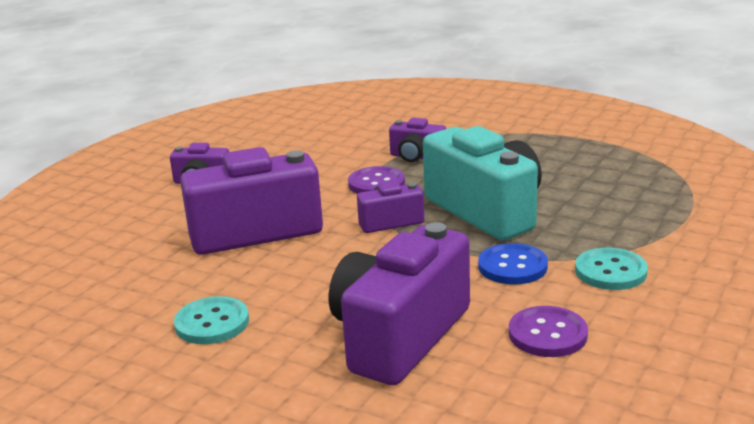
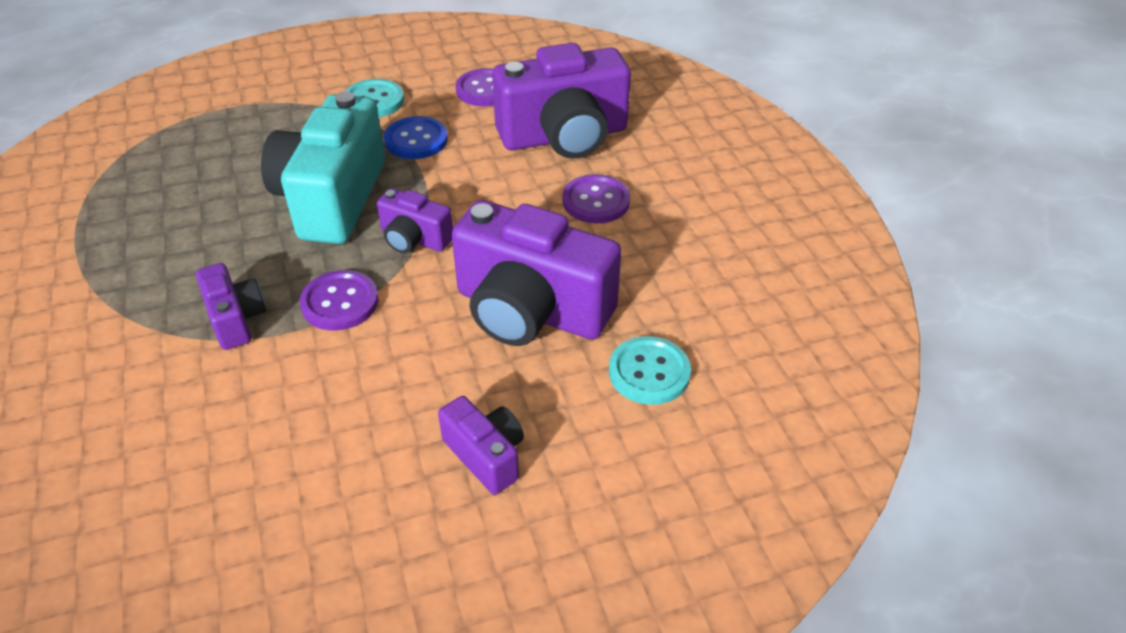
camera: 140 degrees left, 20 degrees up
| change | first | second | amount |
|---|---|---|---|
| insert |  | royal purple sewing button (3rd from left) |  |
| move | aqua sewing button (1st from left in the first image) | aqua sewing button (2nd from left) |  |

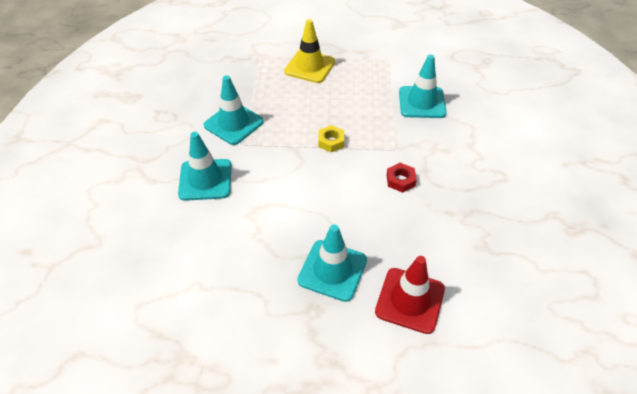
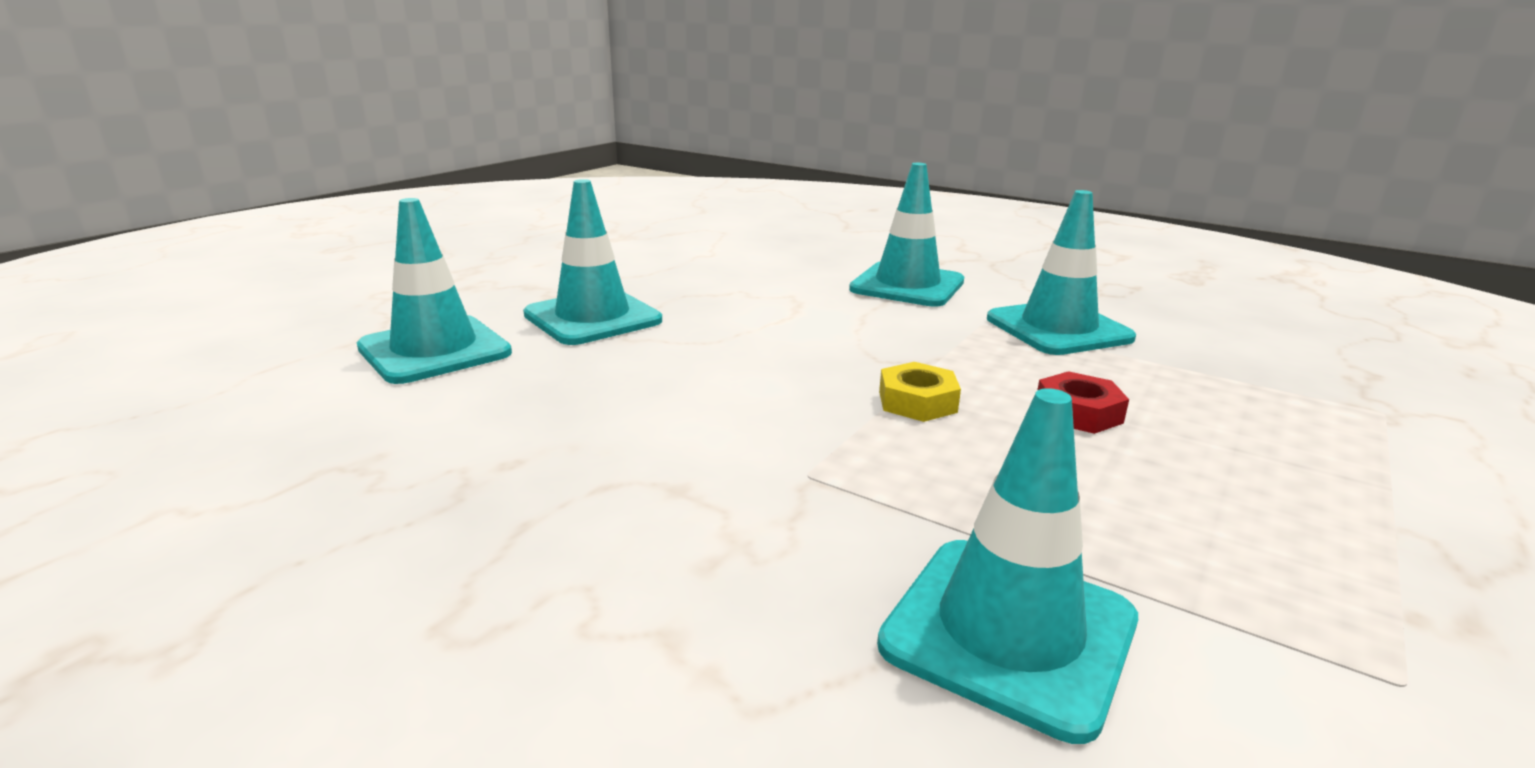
camera: 120 degrees right, 25 degrees down
| change | first | second | amount |
|---|---|---|---|
| recolor | crimson traffic cone | aqua traffic cone (1st from left) |  |
| move | crimson hex nut |  |  |
| delete | golden traffic cone |  |  |

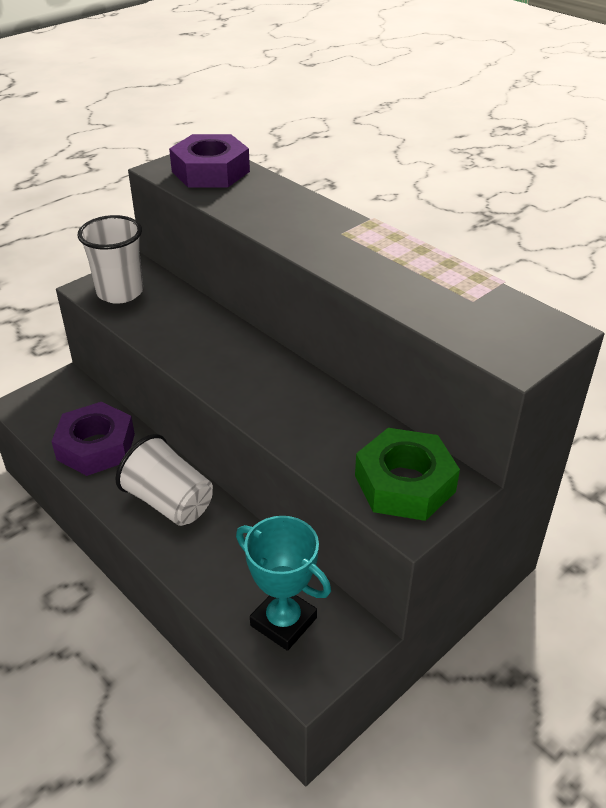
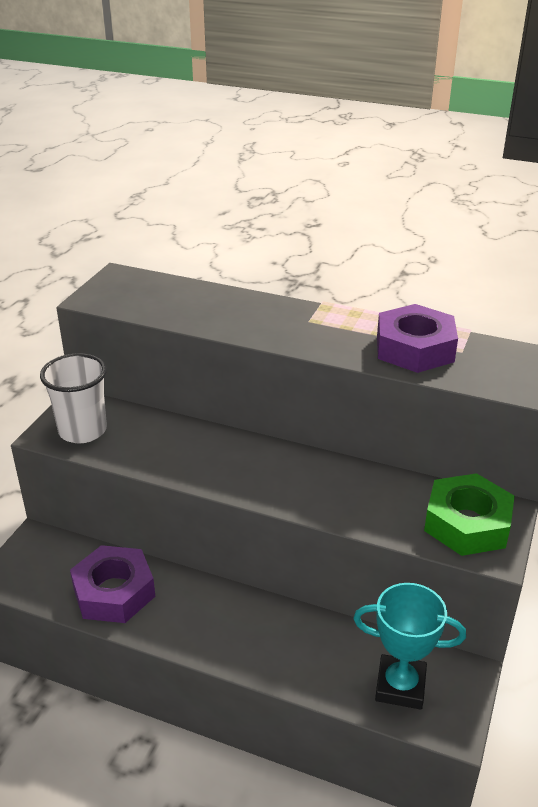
camera: 25 degrees left, 5 degrees down
| change | first | second | amount |
|---|---|---|---|
| move | royal purple hex nut (2nd from left) |  |  |
| delete | white beaker (2nd from left) |  |  |

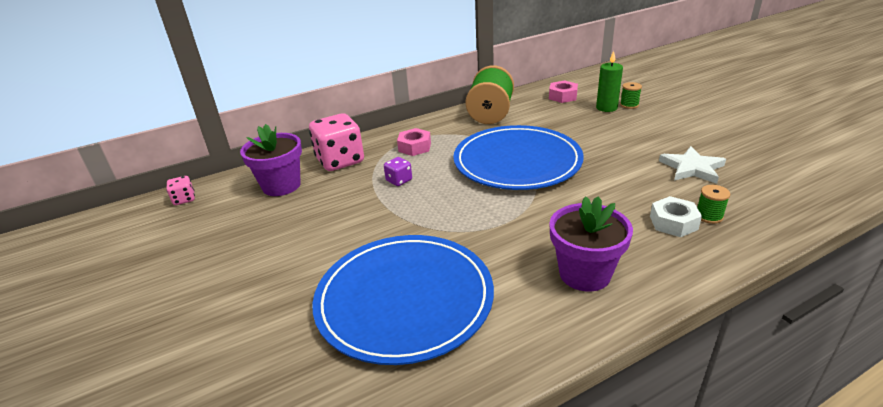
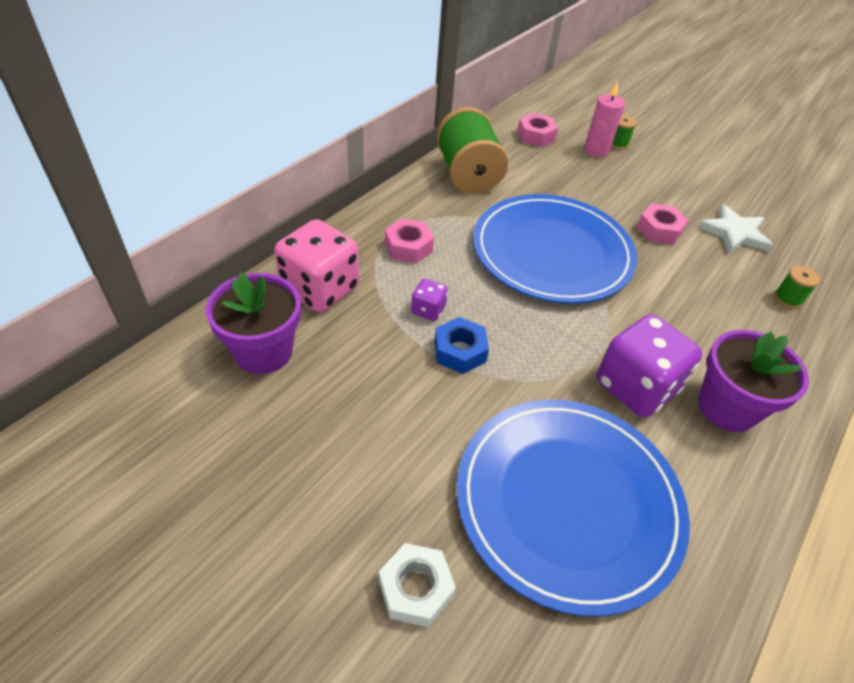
camera: 30 degrees left, 15 degrees up
| change | first | second | amount |
|---|---|---|---|
| move | white hex nut |  |  |
| insert |  | blue hex nut |  |
| recolor | leaf-green pillar candle | rose-pink pillar candle |  |
| insert |  | royal purple die (2nd from left) |  |
| insert |  | rose-pink hex nut (3rd from left) |  |
| delete | rose-pink die (1st from left) |  |  |

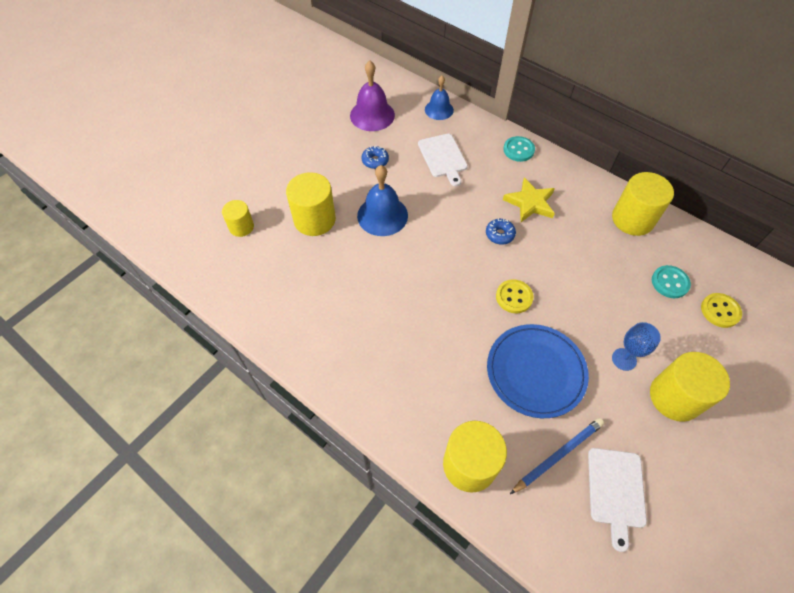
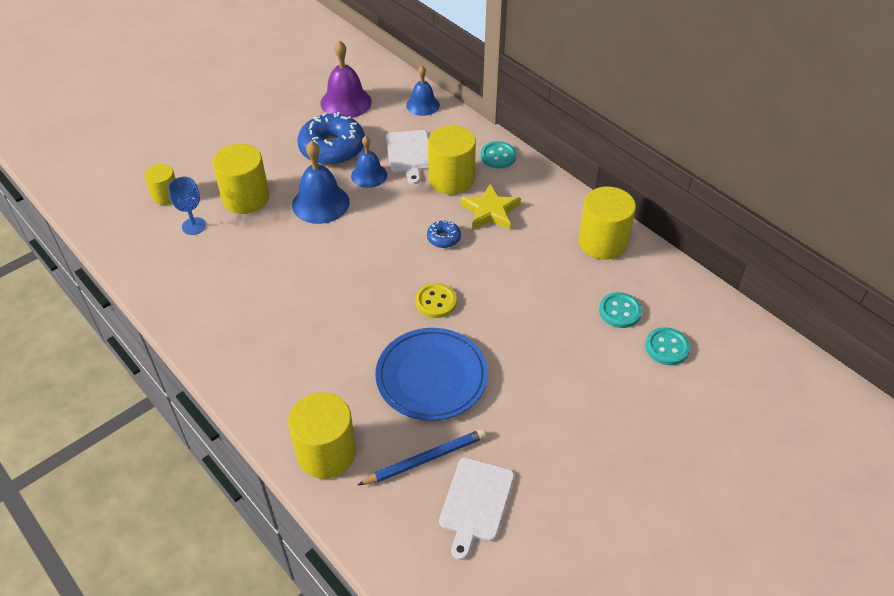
camera: 10 degrees right, 10 degrees down
| change | first | second | amount |
|---|---|---|---|
| move | blue goblet |  |  |
| resize | blue glazed donut (1st from left) |  | x2.16 |
| insert |  | blue bell (2nd from left) |  |
| move | golden cylinder (5th from left in the first image) | golden cylinder (4th from left) |  |
| recolor | golden sewing button (2nd from left) | aqua sewing button (3rd from left) |  |

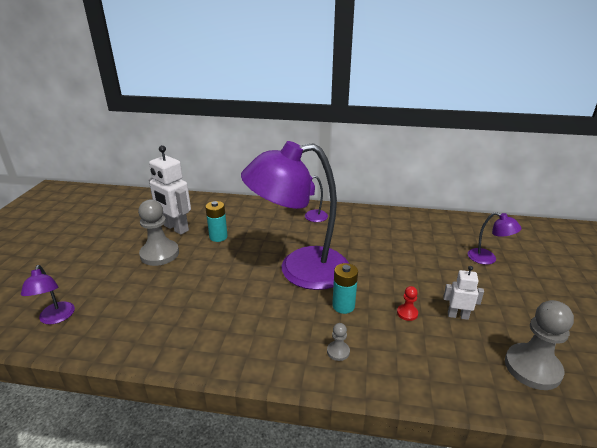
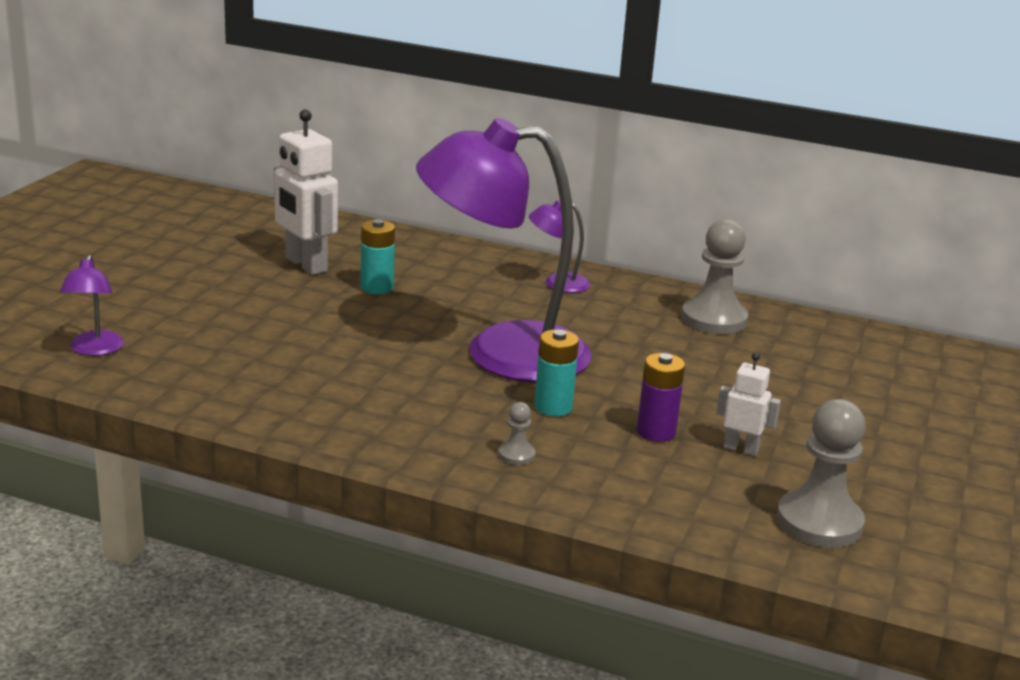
camera: 10 degrees right, 5 degrees down
| change | first | second | amount |
|---|---|---|---|
| replace | crimson chess pawn | royal purple battery |  |
| move | ash-grey chess pawn (1st from left in the first image) | ash-grey chess pawn (2nd from left) |  |
| delete | royal purple lamp (4th from left) |  |  |

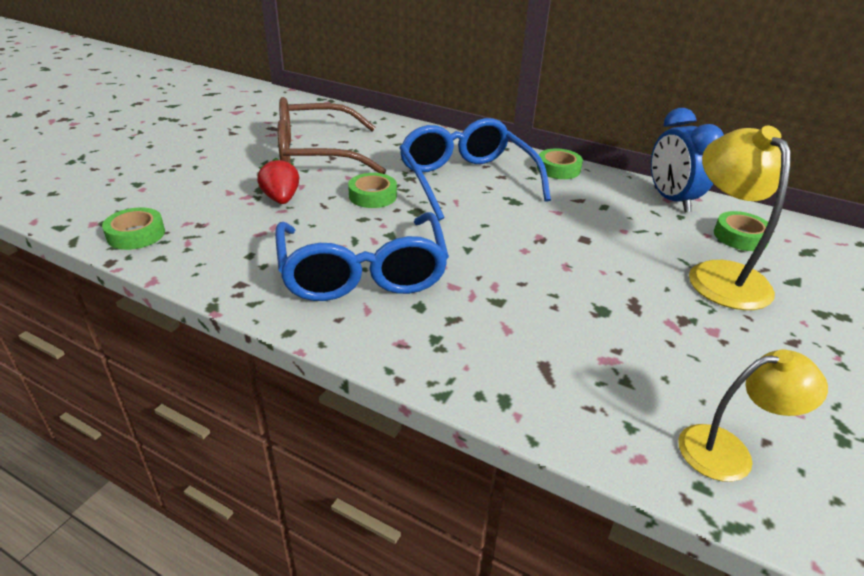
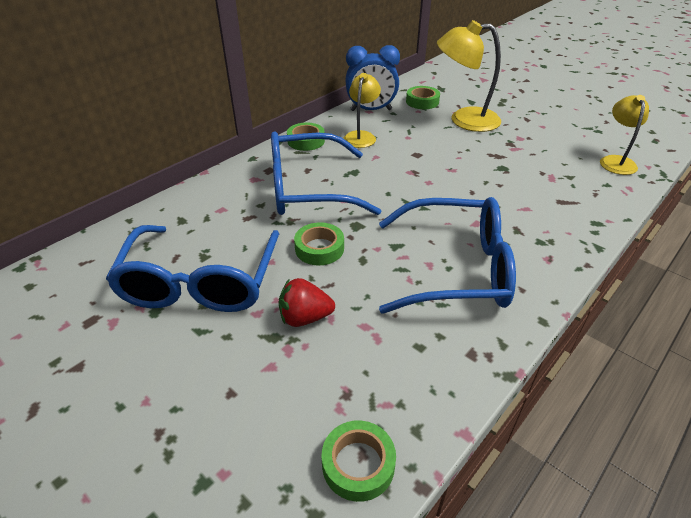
camera: 75 degrees left, 5 degrees up
| change | first | second | amount |
|---|---|---|---|
| recolor | russet glasses | blue glasses (1st from left) |  |
| insert |  | golden lamp (1st from left) |  |

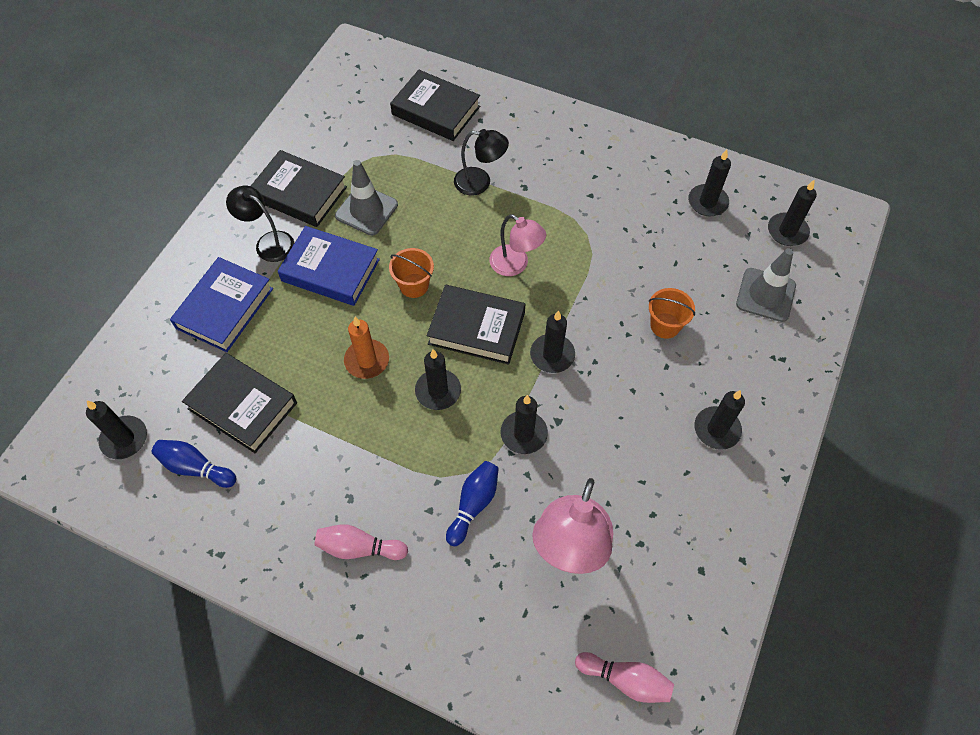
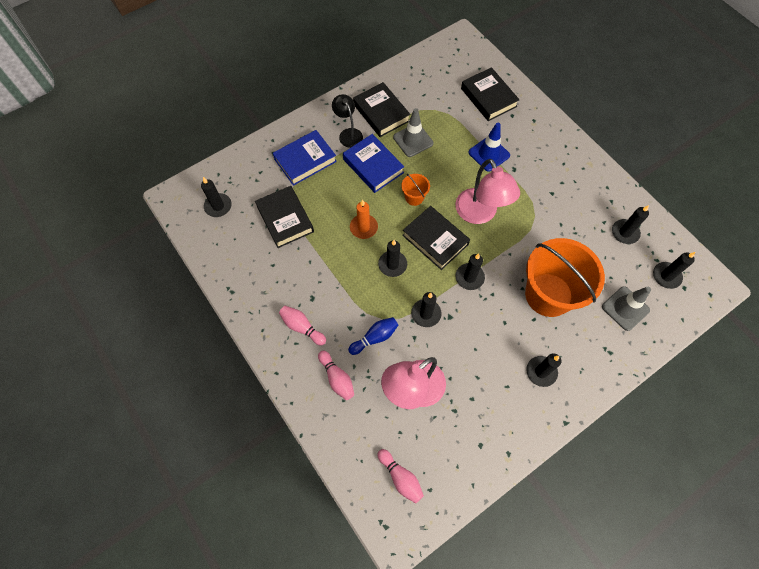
camera: 30 degrees right, 5 degrees up
| change | first | second | amount |
|---|---|---|---|
| insert |  | rose-pink bowling pin (2nd from left) |  |
| resize | rose-pink lamp (1st from left in the first image) | rose-pink lamp (2nd from left) | x1.64 |
| replace | ebony lamp (2nd from left) | blue traffic cone |  |
| resize | bright orange bucket (2nd from left) |  | x2.35 |
| delete | blue bowling pin (1st from left) |  |  |

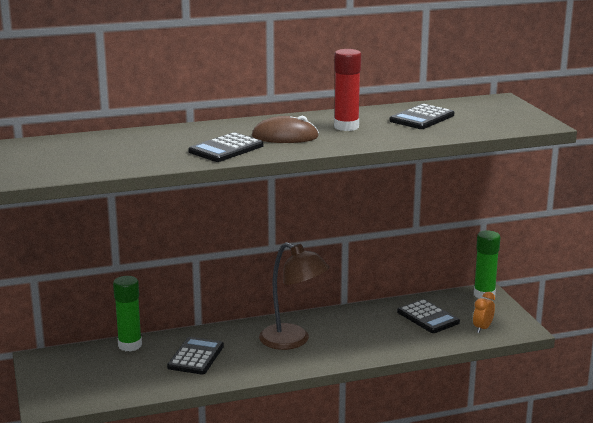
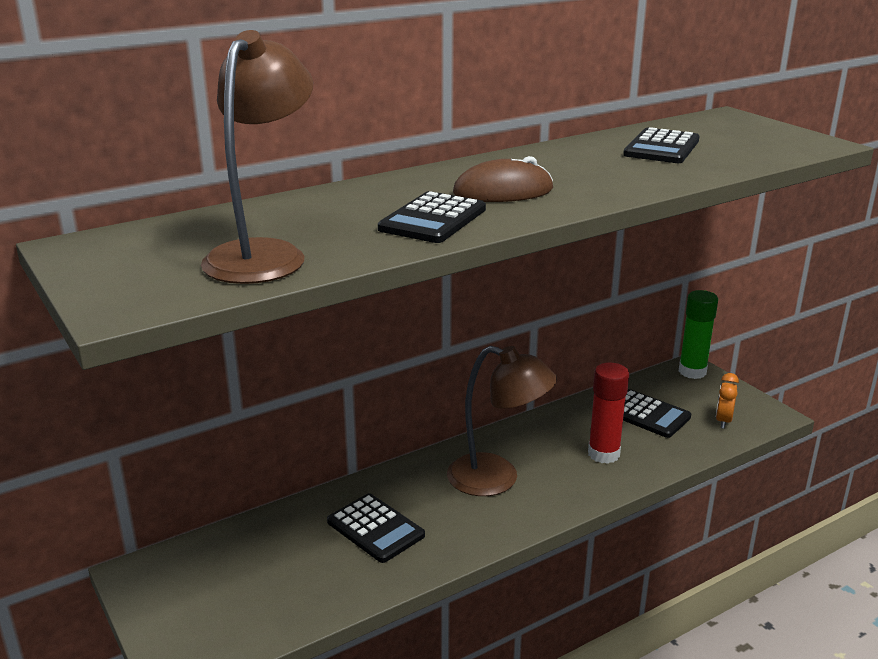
camera: 15 degrees left, 5 degrees up
| change | first | second | amount |
|---|---|---|---|
| insert |  | russet lamp (1st from left) |  |
| rotate | ebony adding machine (1st from left) |  | 135 degrees clockwise |
| move | crimson stick of glue |  |  |
| delete | leaf-green stick of glue (1st from left) |  |  |

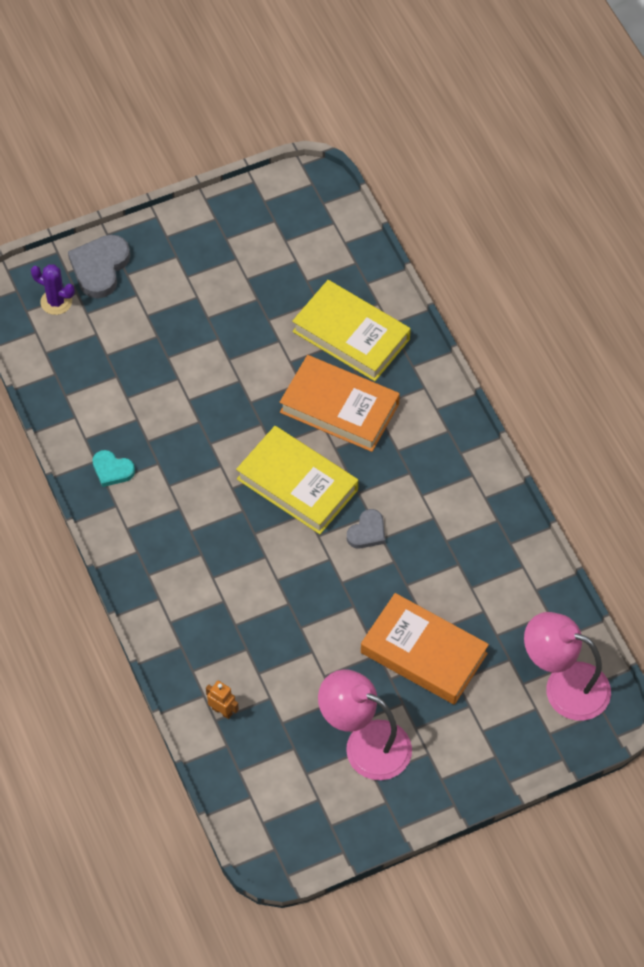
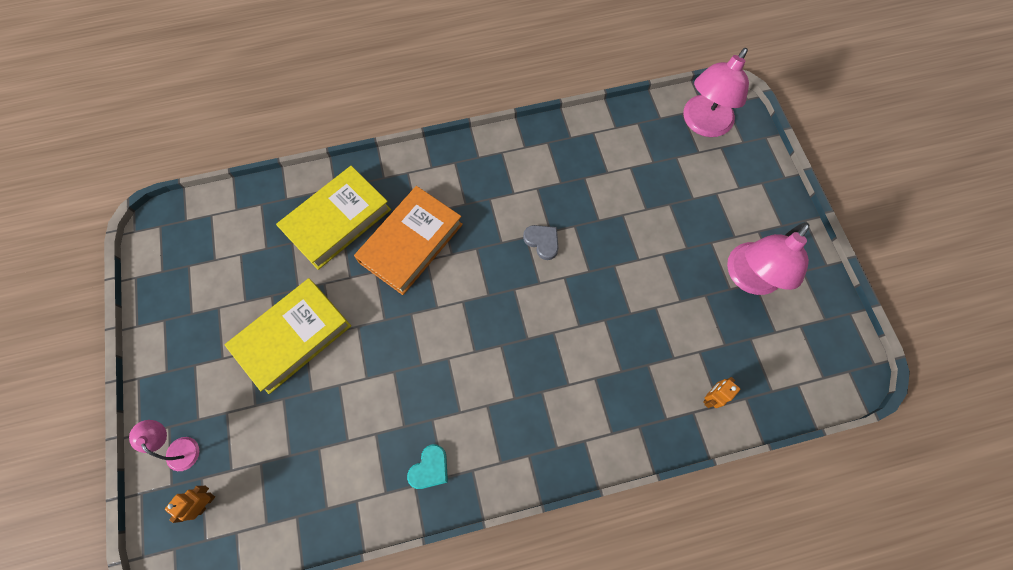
camera: 80 degrees left, 10 degrees up
| change | first | second | amount |
|---|---|---|---|
| replace | ash-grey heart (1st from left) | rose-pink lamp (1st from left) |  |
| replace | royal purple cactus | bright orange robot (1st from left) |  |
| move | golden book (1st from left) |  |  |
| delete | bright orange book (2nd from left) |  |  |

